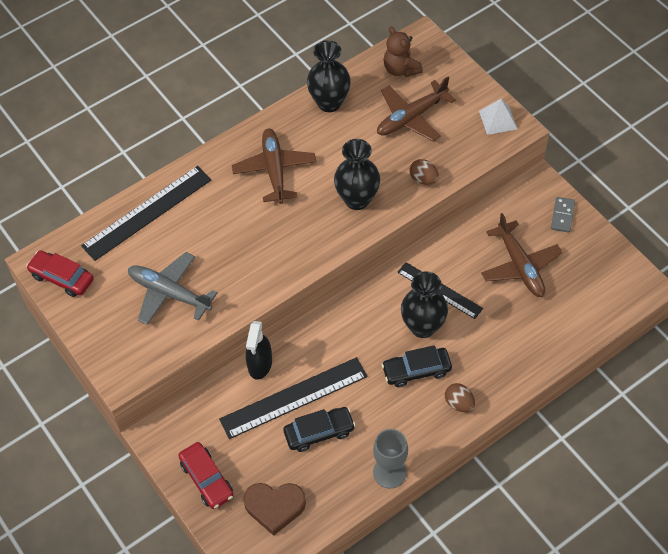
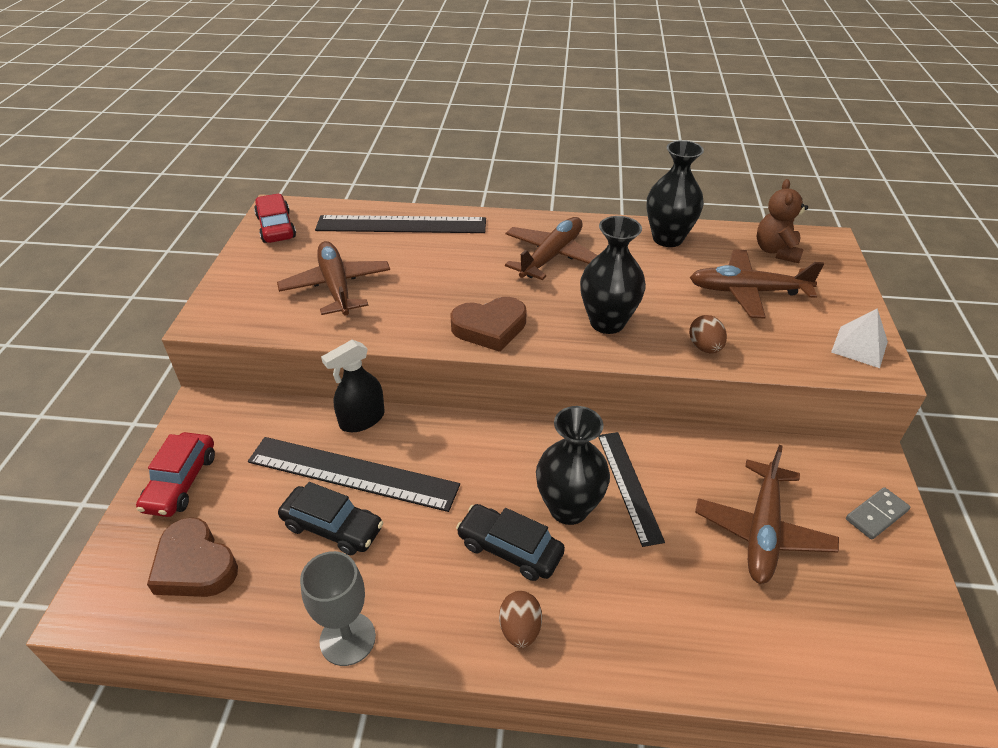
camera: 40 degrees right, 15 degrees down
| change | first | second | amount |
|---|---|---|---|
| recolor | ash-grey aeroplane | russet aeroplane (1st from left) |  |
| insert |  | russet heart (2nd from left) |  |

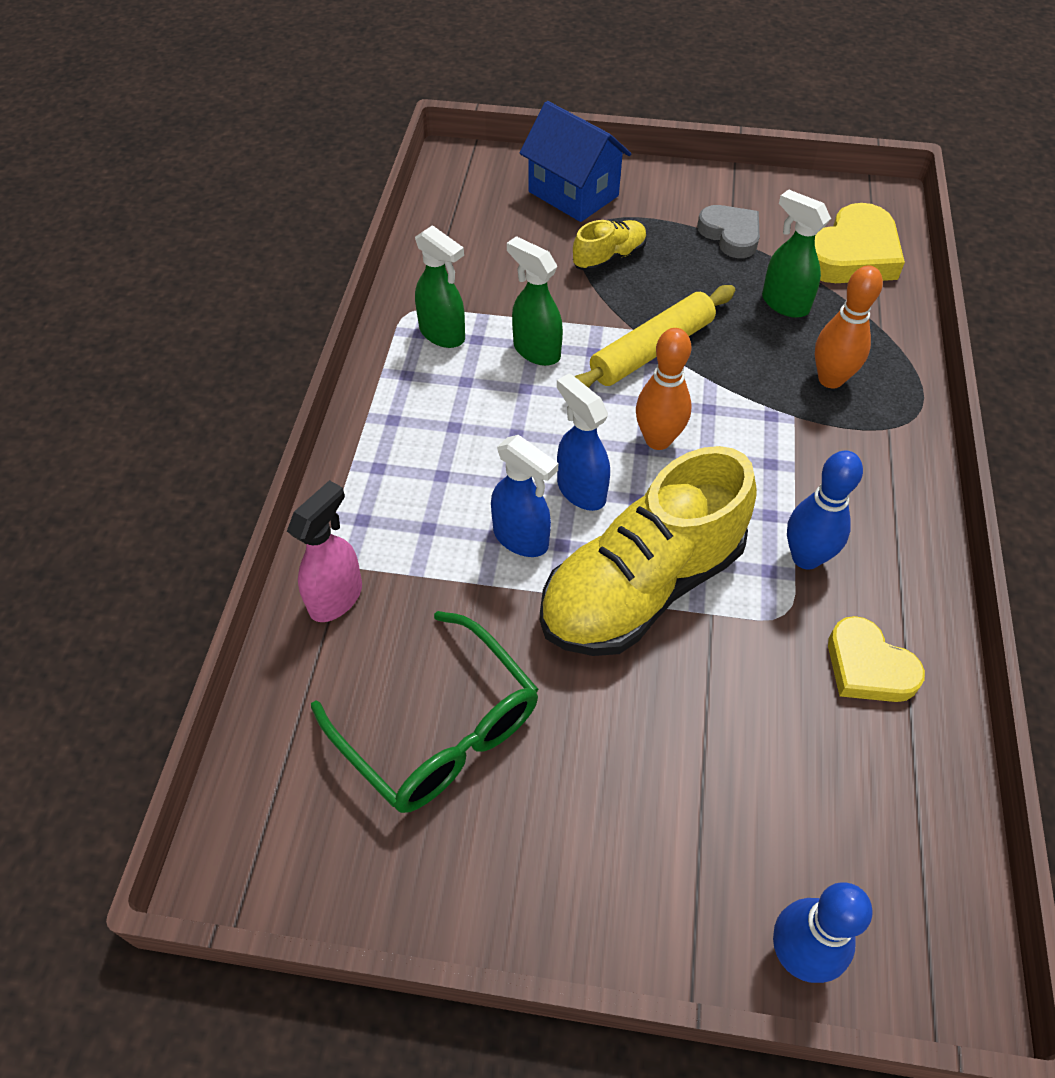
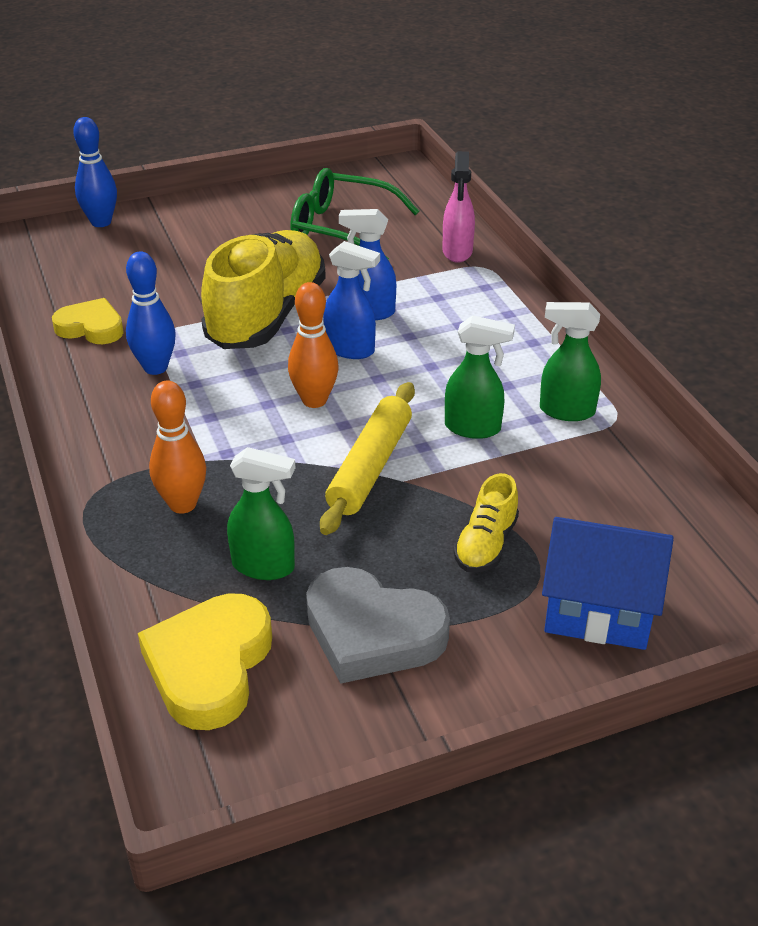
camera: 150 degrees right, 15 degrees down
| change | first | second | amount |
|---|---|---|---|
| resize | ash-grey heart |  | x1.54 |

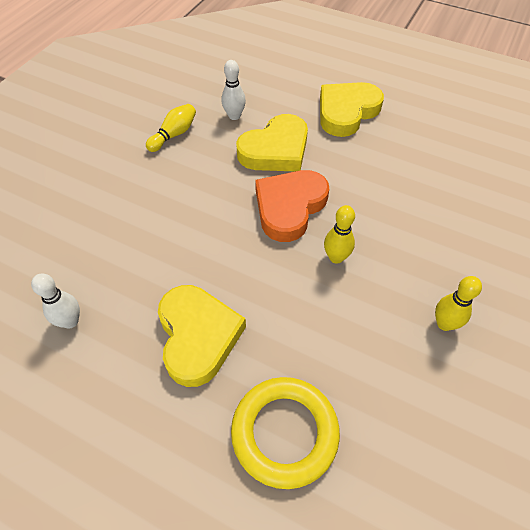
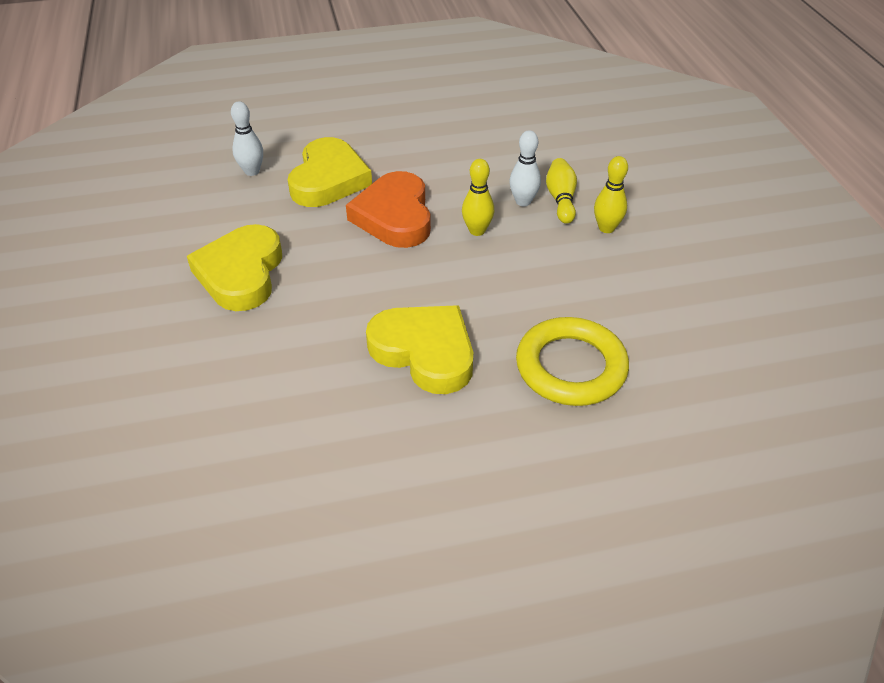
camera: 40 degrees left, 10 degrees down
| change | first | second | amount |
|---|---|---|---|
| move | golden heart (3rd from left in the first image) | golden heart (1st from left) |  |
| move | white bowling pin (1st from left in the first image) | white bowling pin (2nd from left) |  |
| move | golden bowling pin (1st from left in the first image) | golden bowling pin (2nd from left) |  |

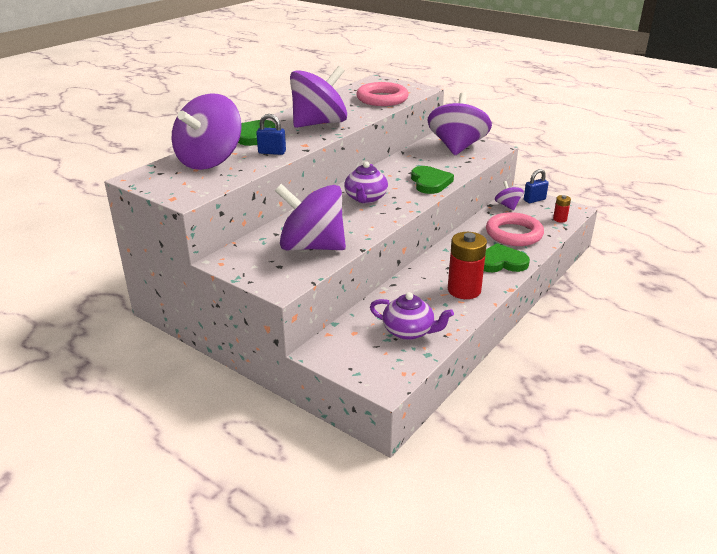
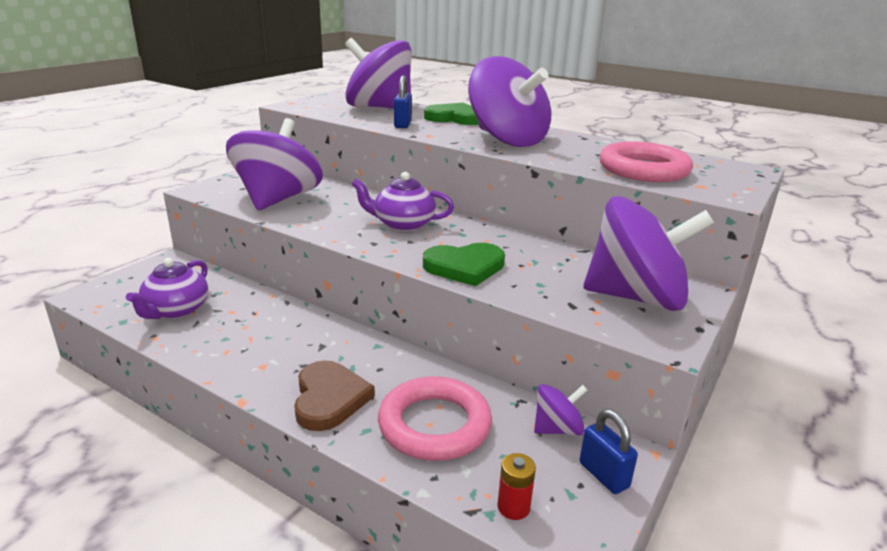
camera: 85 degrees right, 5 degrees down
| change | first | second | amount |
|---|---|---|---|
| recolor | leaf-green heart (3rd from left) | russet heart |  |
| delete | crimson battery (1st from left) |  |  |

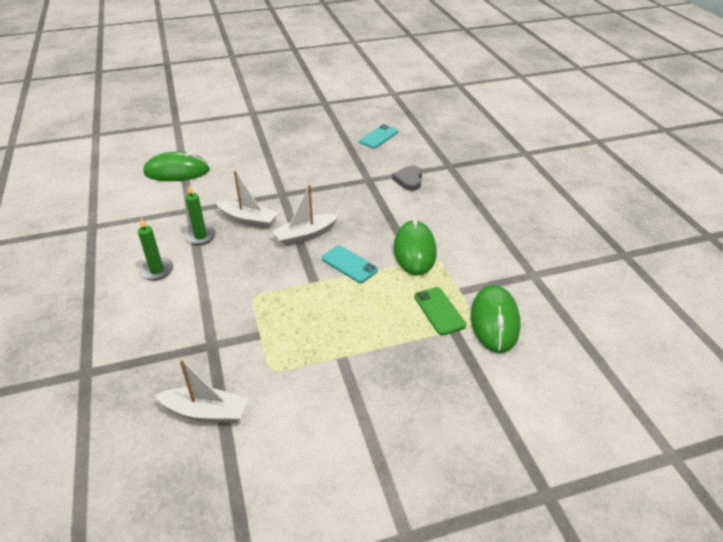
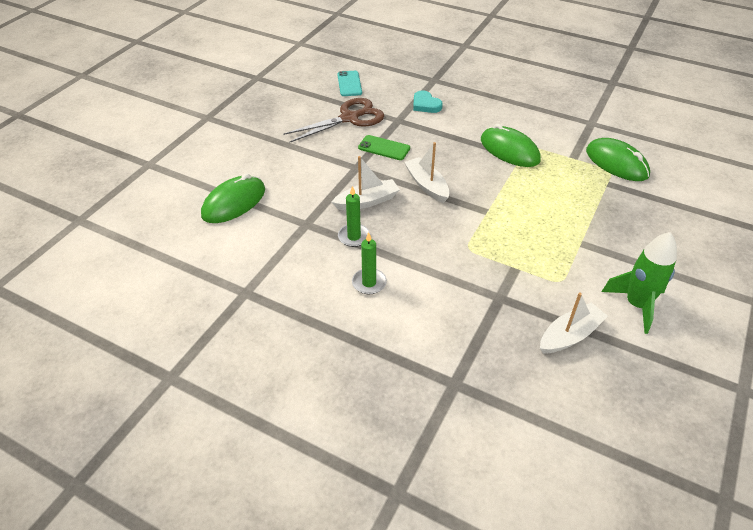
camera: 45 degrees left, 5 degrees up
| change | first | second | amount |
|---|---|---|---|
| insert |  | russet shears |  |
| move | leaf-green smartphone |  |  |
| rotate | white boat (3rd from left in the first image) | white boat (2nd from left) | 135 degrees clockwise |
| recolor | ash-grey heart | aqua heart |  |
| insert |  | leaf-green rocket |  |
| delete | aqua smartphone (1st from left) |  |  |

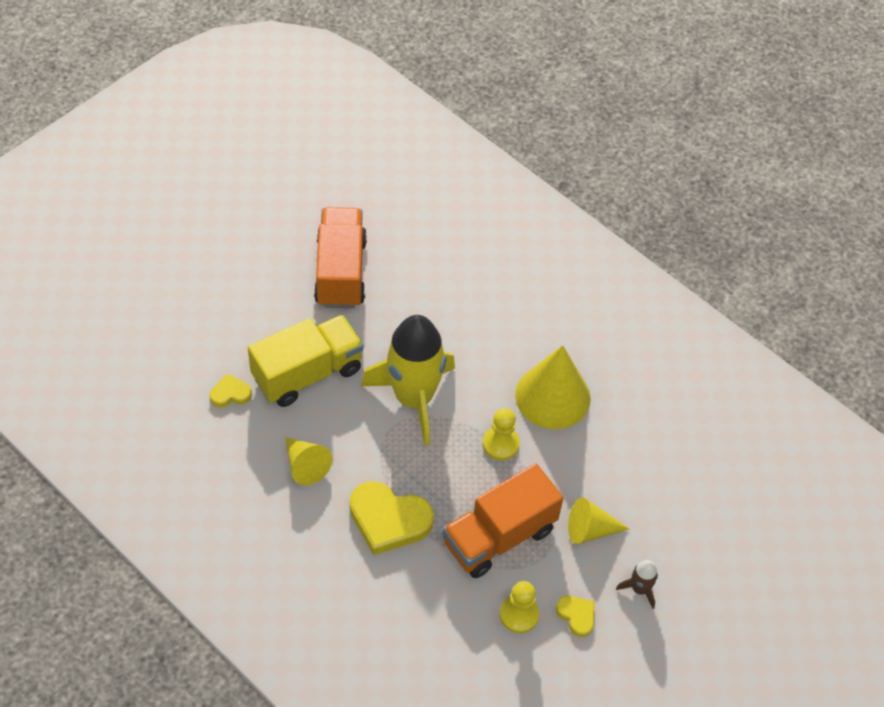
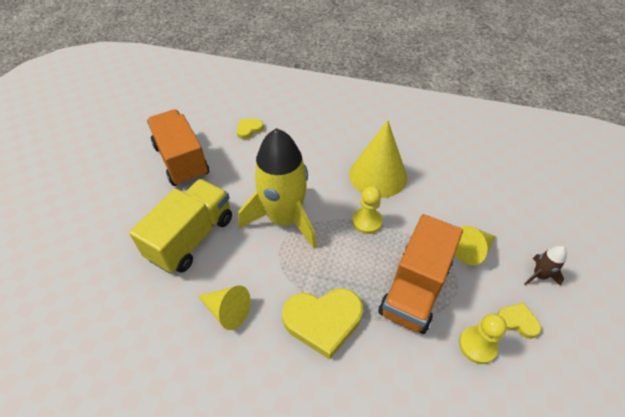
camera: 25 degrees left, 5 degrees down
| change | first | second | amount |
|---|---|---|---|
| move | golden heart (1st from left) |  |  |

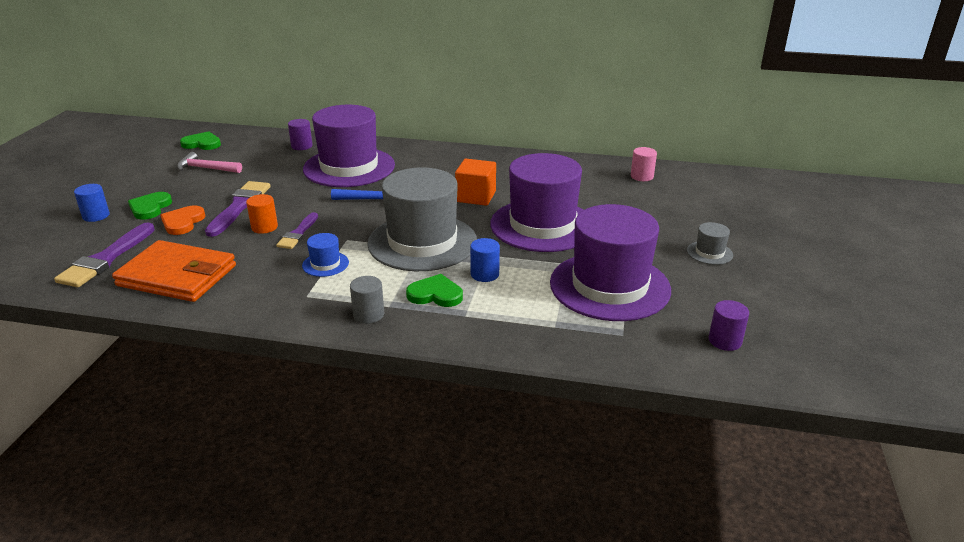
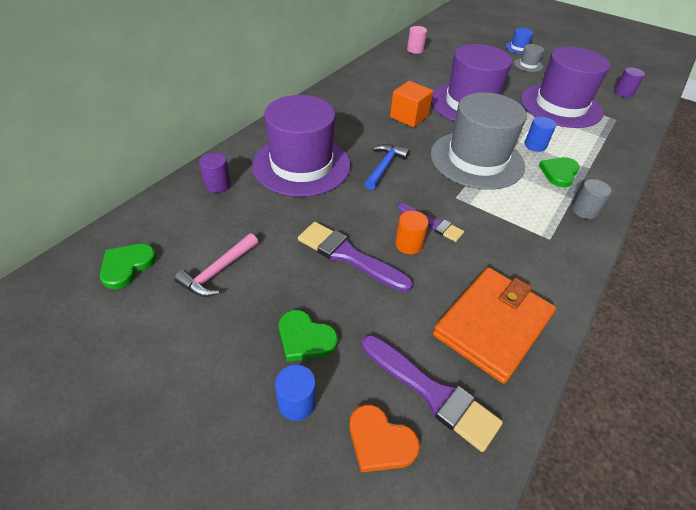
camera: 70 degrees left, 15 degrees up
| change | first | second | amount |
|---|---|---|---|
| move | bright orange heart |  |  |
| move | blue top hat |  |  |

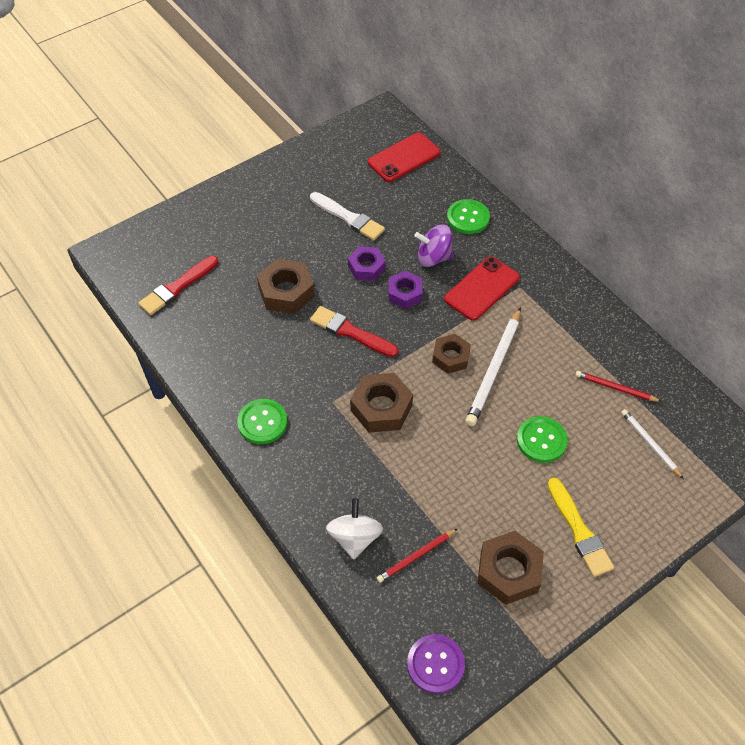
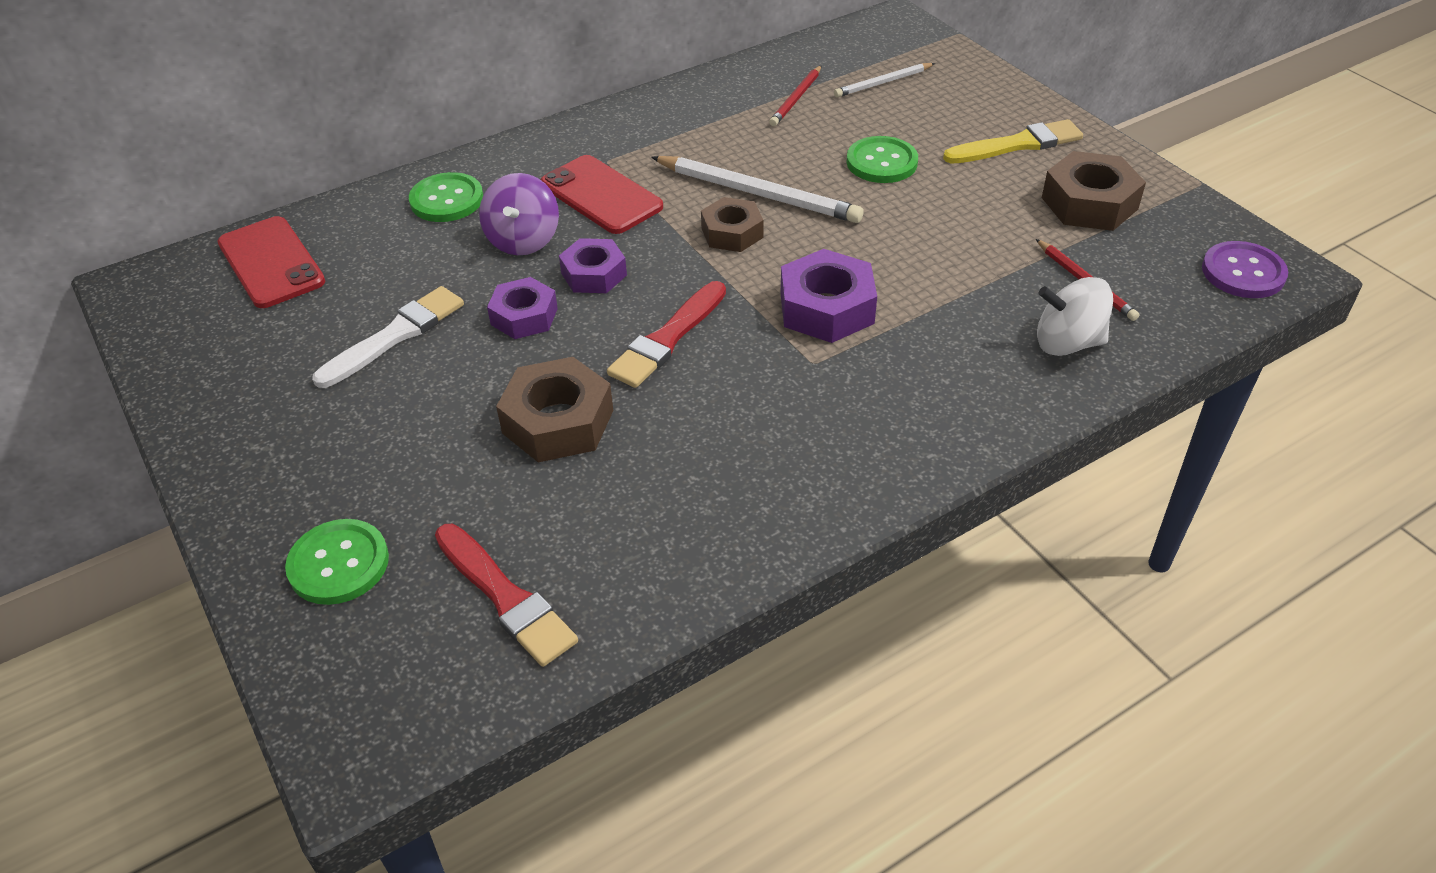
camera: 85 degrees left, 10 degrees down
| change | first | second | amount |
|---|---|---|---|
| move | leaf-green sewing button (1st from left) |  |  |
| recolor | russet hex nut (2nd from left) | royal purple hex nut (3rd from left) |  |

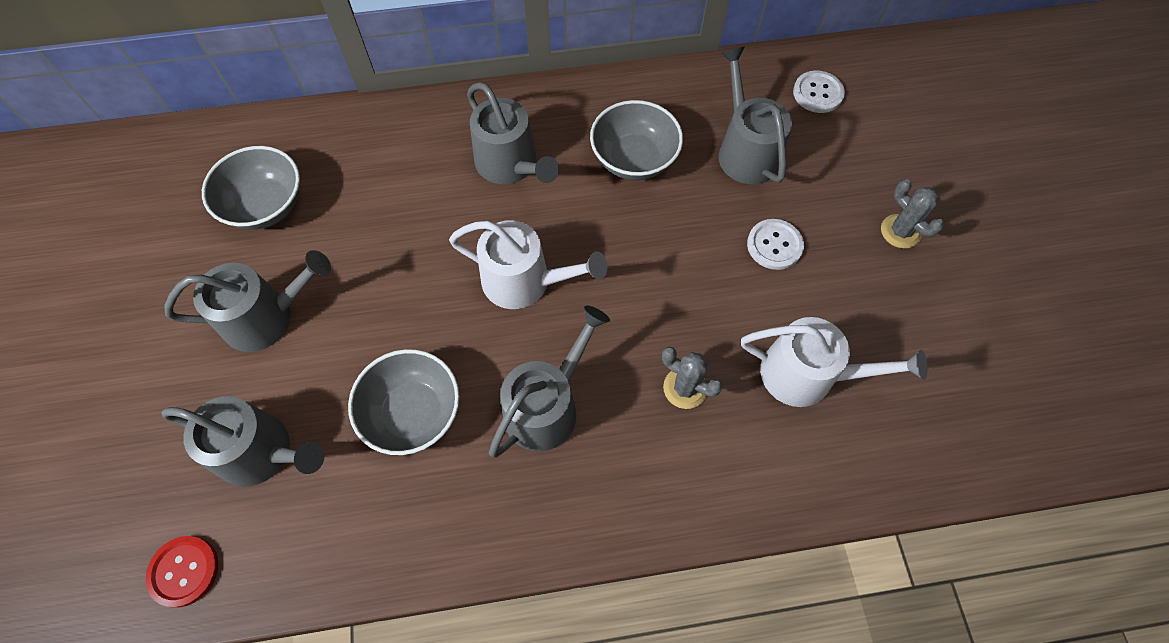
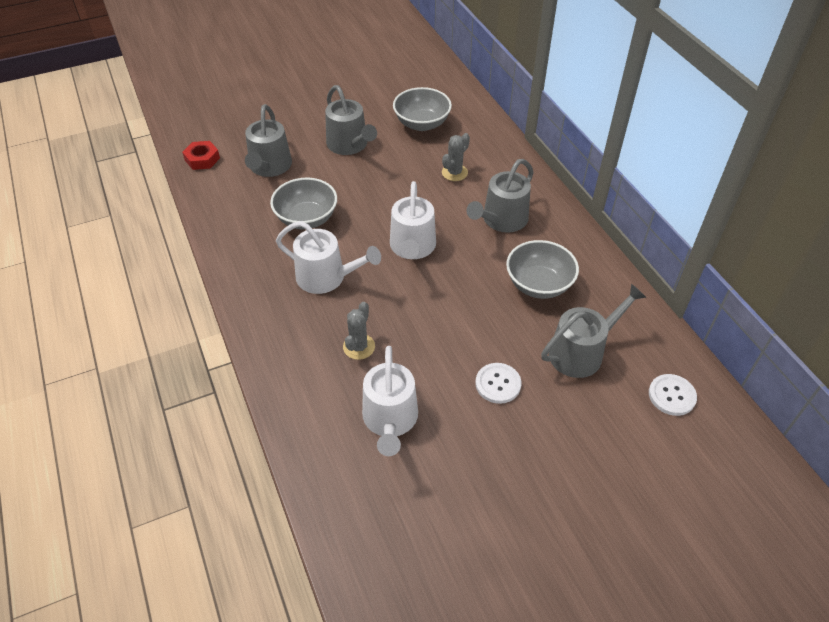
camera: 75 degrees right, 15 degrees down
| change | first | second | amount |
|---|---|---|---|
| replace | crimson sewing button | crimson hex nut |  |
| recolor | ash-grey watering can (4th from left) | white watering can (1st from left) |  |
| move | ash-grey cactus (2nd from left) |  |  |

